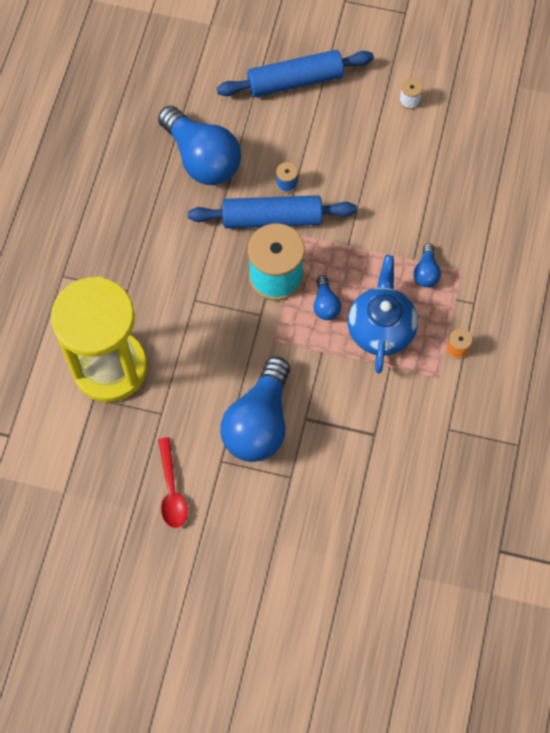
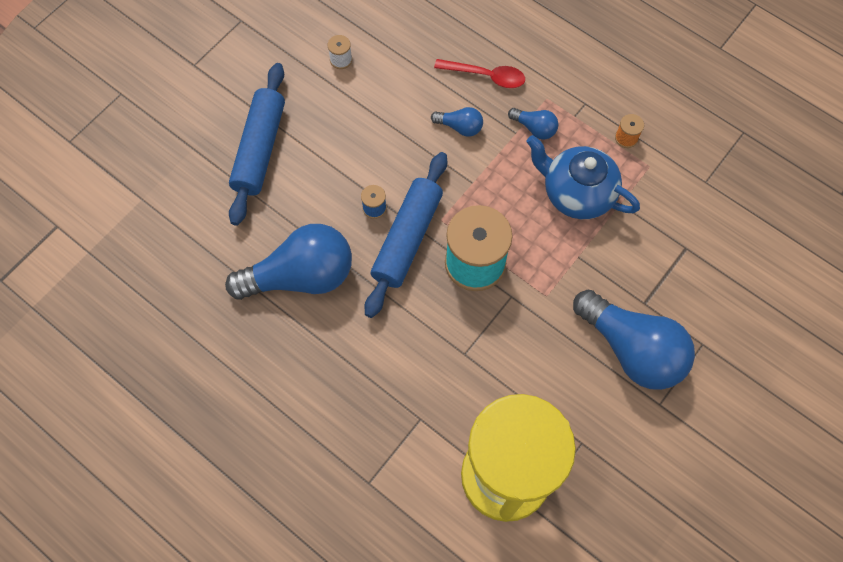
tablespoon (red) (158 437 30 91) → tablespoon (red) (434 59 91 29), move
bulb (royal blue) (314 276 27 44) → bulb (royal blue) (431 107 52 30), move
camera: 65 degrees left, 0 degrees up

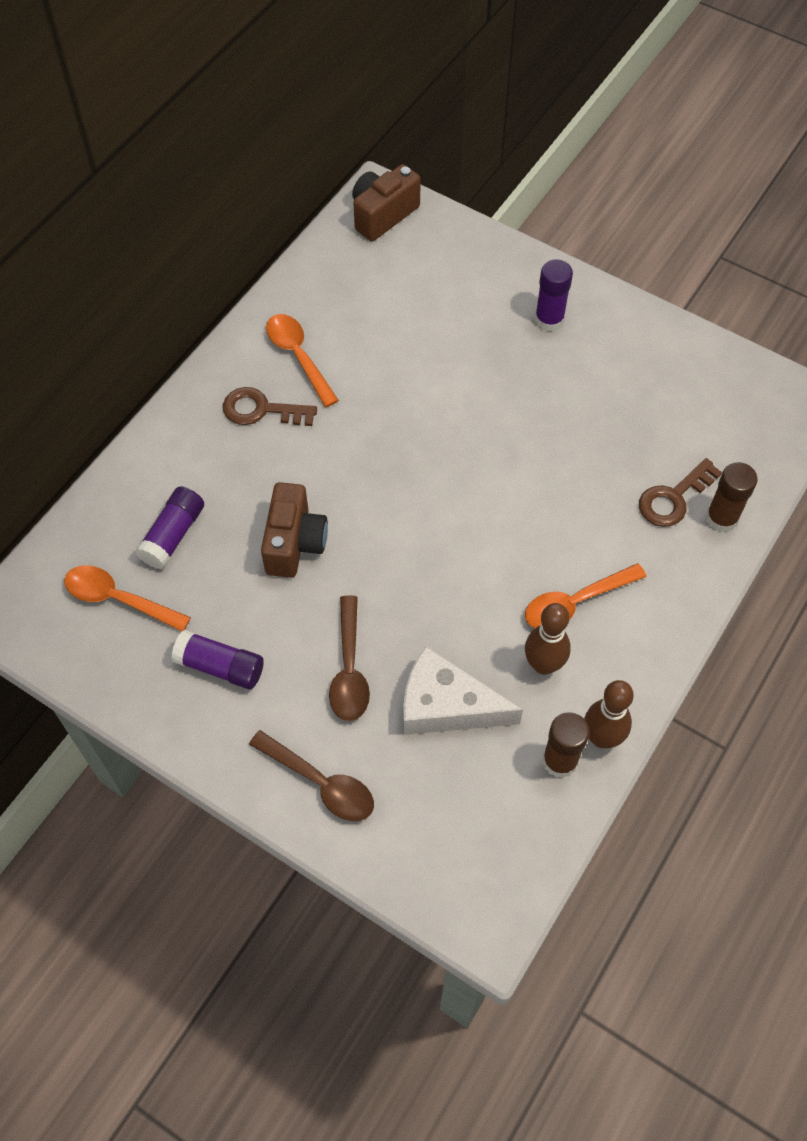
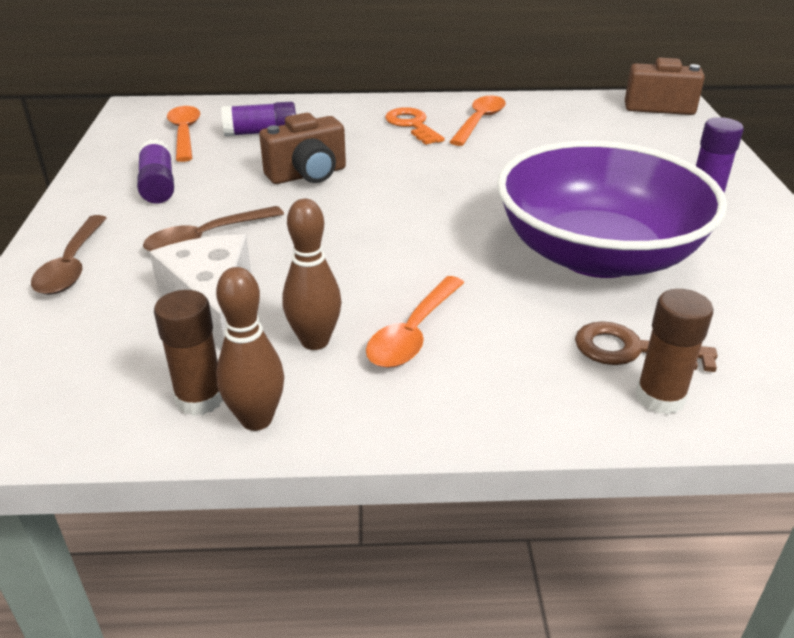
latchkey (dark brown) (223 387 94 39) → latchkey (orange-coloured) (385 107 60 38)
tablespoon (orange-coloured) (525 563 122 65) → tablespoon (orange-coloured) (366 276 98 92), 90 degrees counterclockwise
- → bowl (purple) (497 141 230 137)
camera: 55 degrees right, 25 degrees down

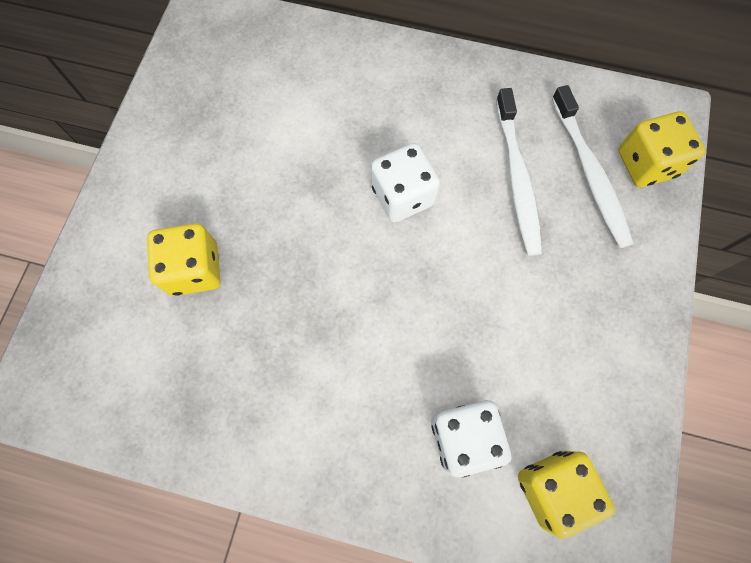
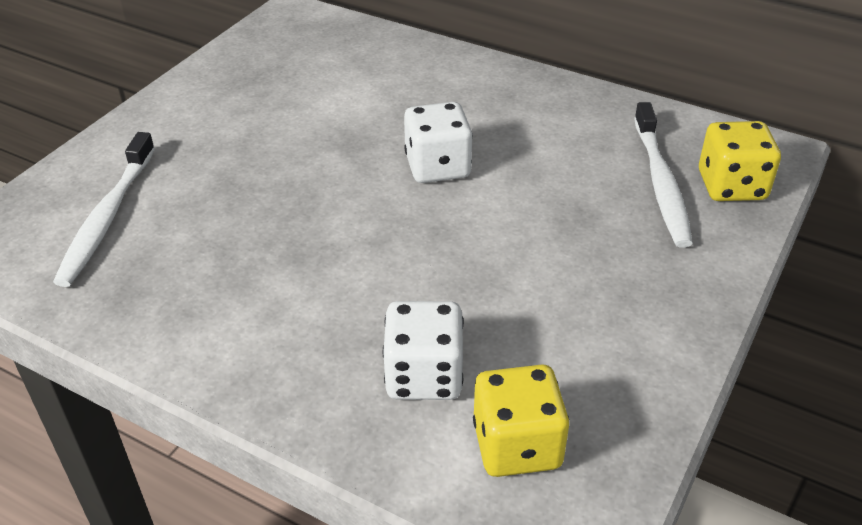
die (yellow) (147 223 74 73) → -
toothbrush (white) (496 88 46 168) → toothbrush (white) (53 132 102 155), move
camera: 15 degrees right, 30 degrees down

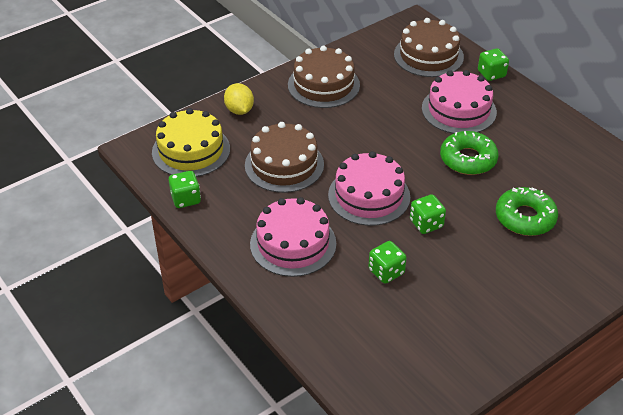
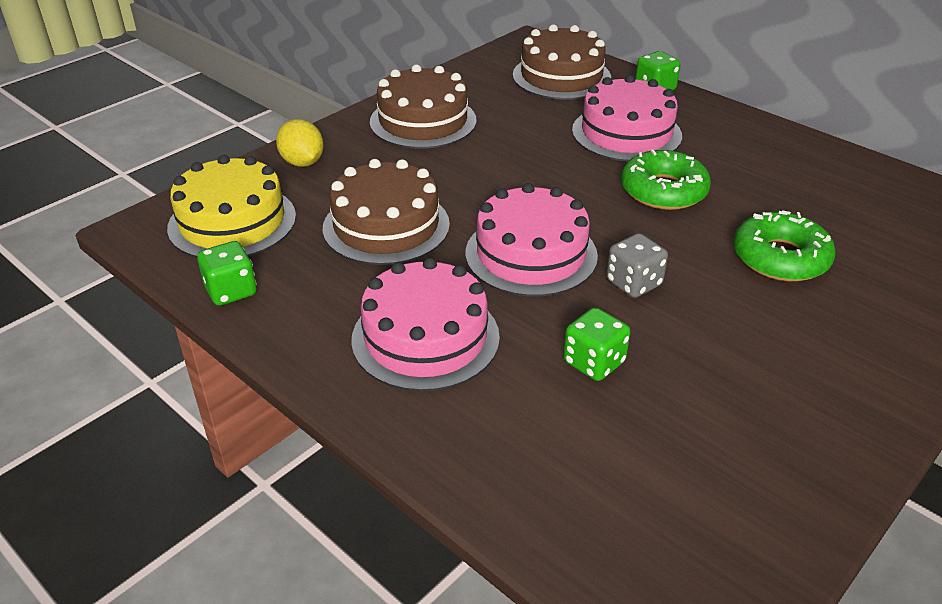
die (green) (410 194 36 40) → die (grey) (606 233 62 65)
camera: 10 degrees left, 5 degrees down

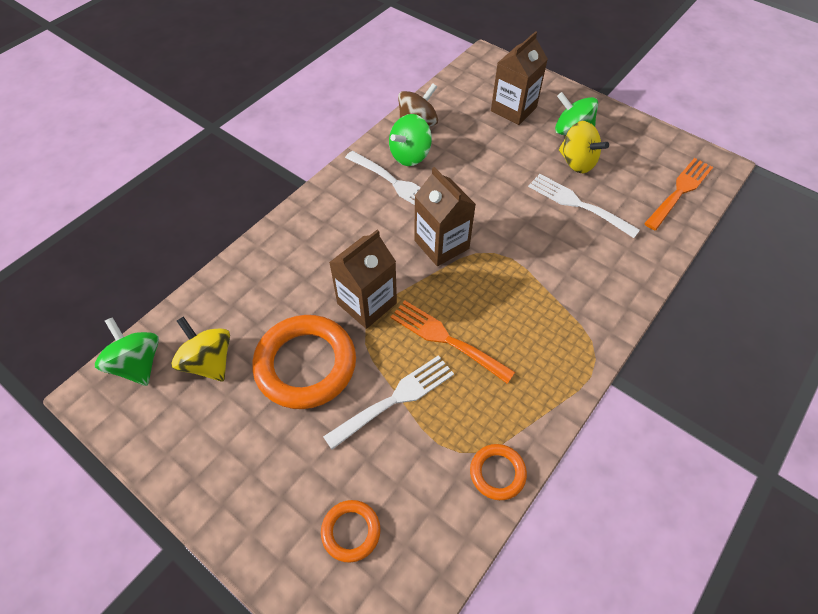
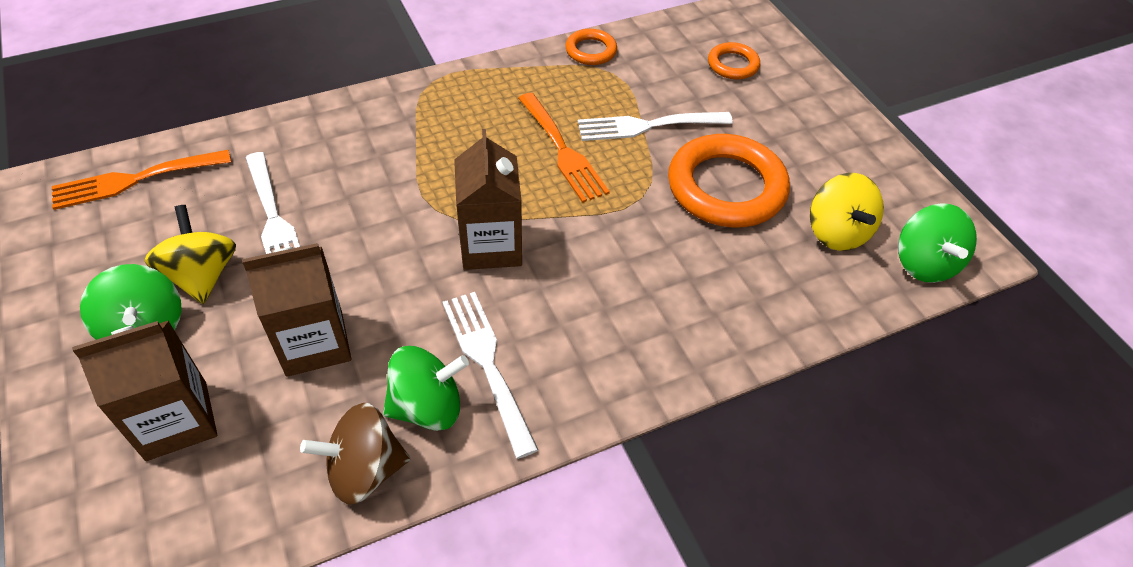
juice carton (dark brown) (329 229 68 100) → juice carton (dark brown) (242 243 109 134), move
camera: 155 degrees left, 5 degrees down

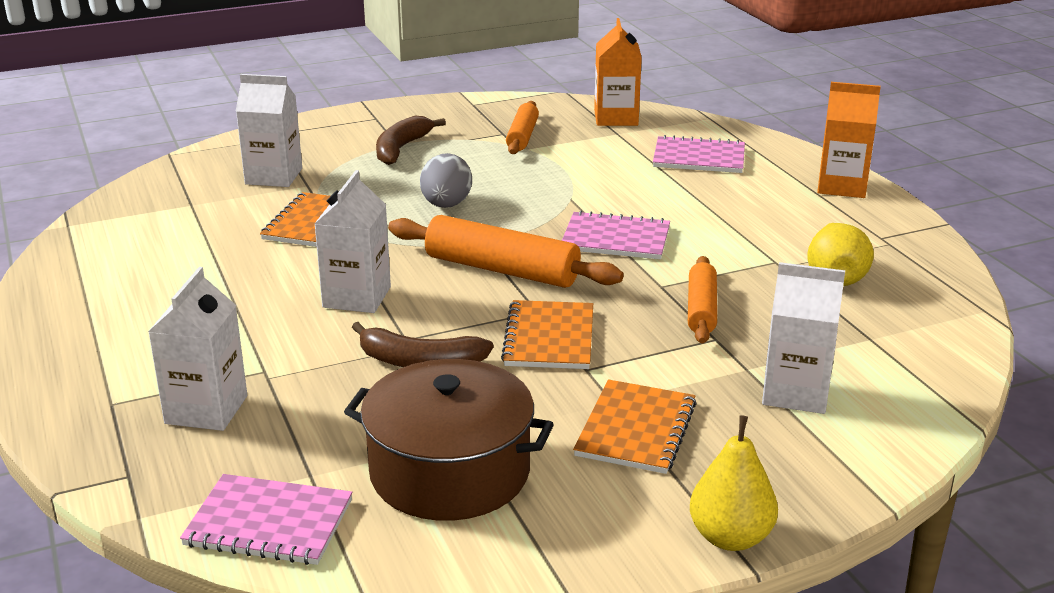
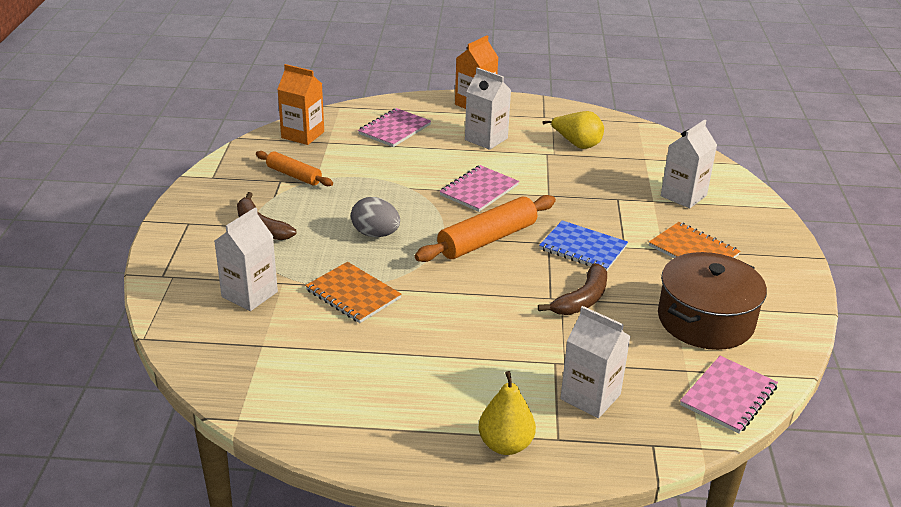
juice carton (white) (314 170 77 143) → juice carton (white) (465 67 46 83), move
notebook (orange-coloured) (501 300 92 69) → notebook (royal blue) (539 220 89 51)
pastry roller (orange-coloured) (688 256 29 88) → -
pear fruit (yellow) (690 415 88 136) → pear fruit (yellow) (479 371 57 84), move
camera: 65 degrees left, 5 degrees up

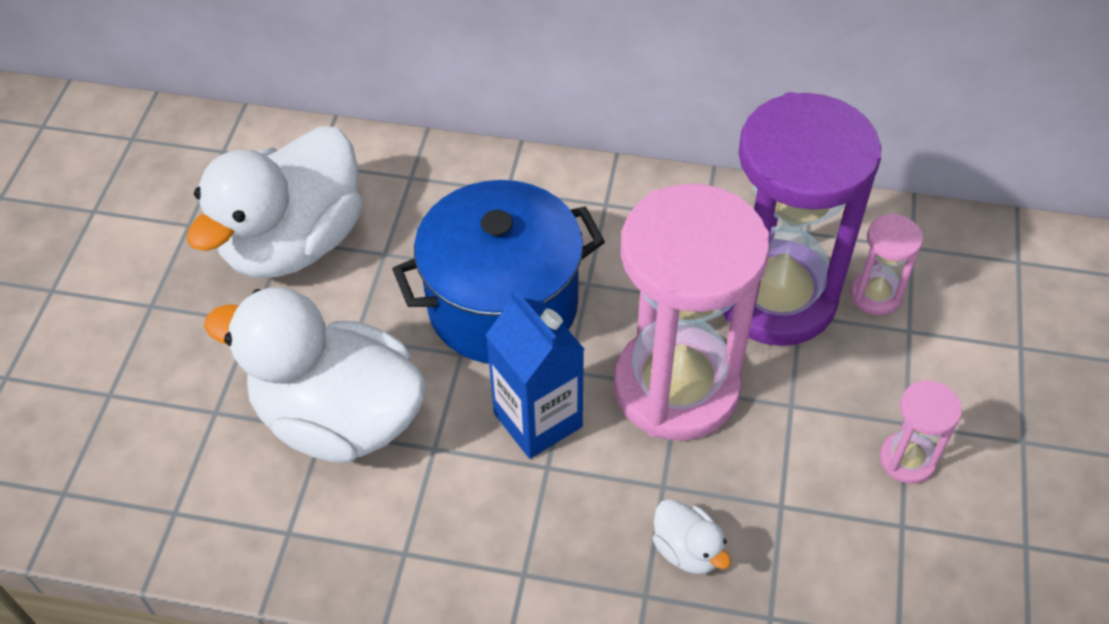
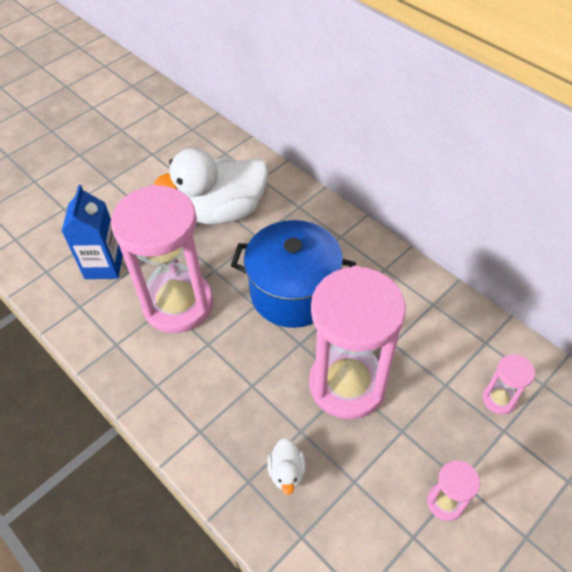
rubber duck (white) (204 287 223 176) → sand timer (rosy) (111 185 102 148)
juice carton (royal blue) (486 288 98 171) → juice carton (royal blue) (61 185 62 94), move
sand timer (purple) (723 92 158 254) → -
camera: 35 degrees right, 0 degrees up

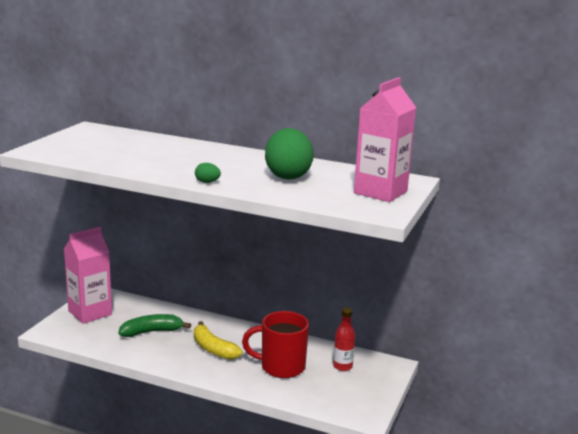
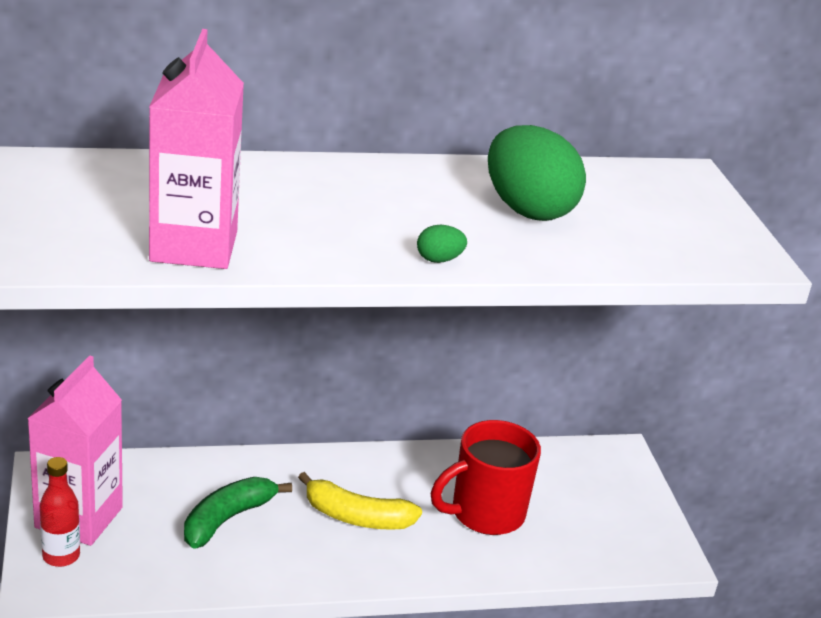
flask (red) (333 308 22 63) → flask (red) (40 457 40 110), move
juice carton (rosy) (354 77 62 125) → juice carton (rosy) (149 29 95 240), move
camera: 35 degrees left, 10 degrees up

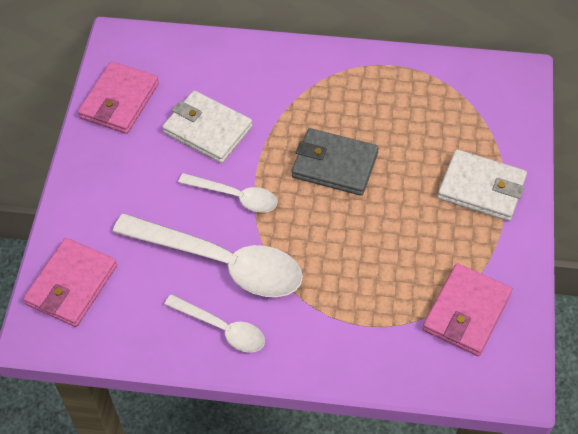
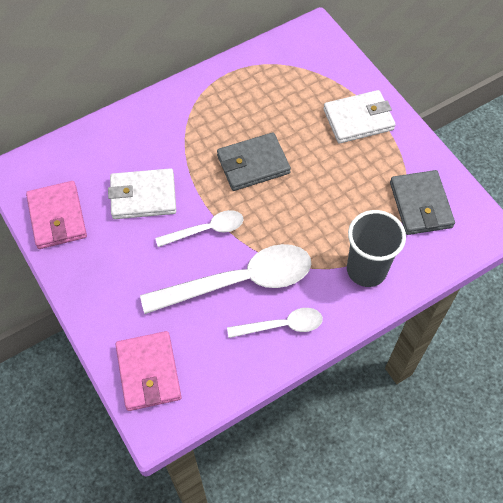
billfold (rosy) (423 263 89 93) → billfold (grey) (390 170 65 65)
- → tumbler (grey) (347 210 59 77)
camera: 40 degrees left, 5 degrees up

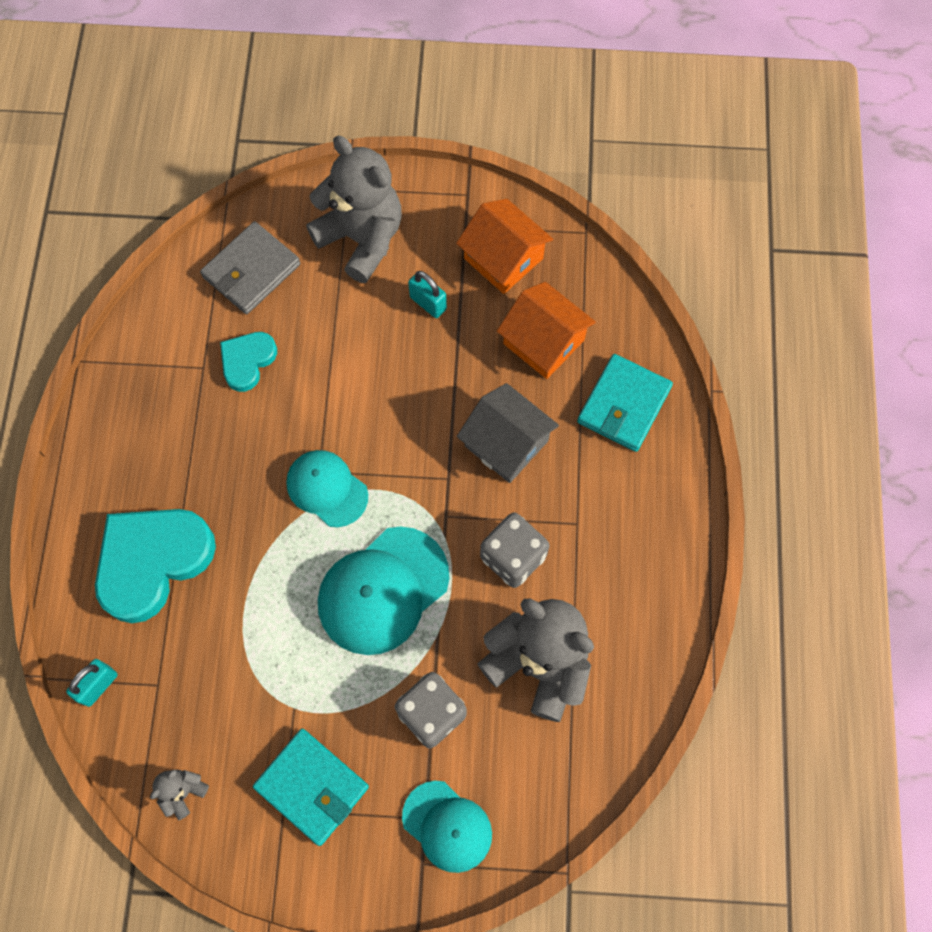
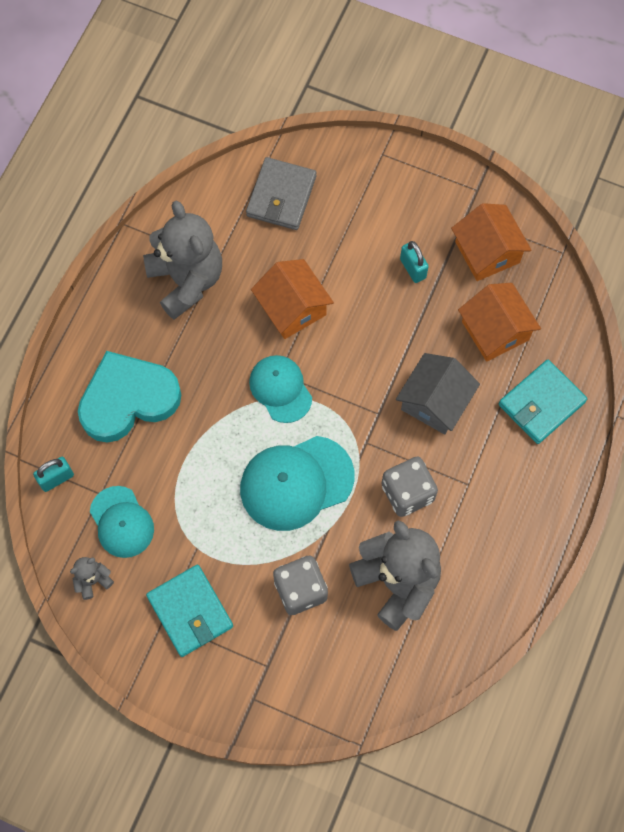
billfold (grey) (200 221 100 93) → billfold (grey) (246 157 70 73), 45 degrees counterclockwise
heart (teal) (220 332 57 60) → -
teddy bear (grey) (306 136 96 147) → teddy bear (grey) (143 201 79 119), move
baseball cap (teal) (402 781 90 92) → baseball cap (teal) (90 486 64 72), move
house (grey) (457 383 102 100) → house (grey) (396 353 84 81), 60 degrees clockwise
- → house (orange-coloured) (251 259 83 80)
camera: 20 degrees right, 0 degrees up

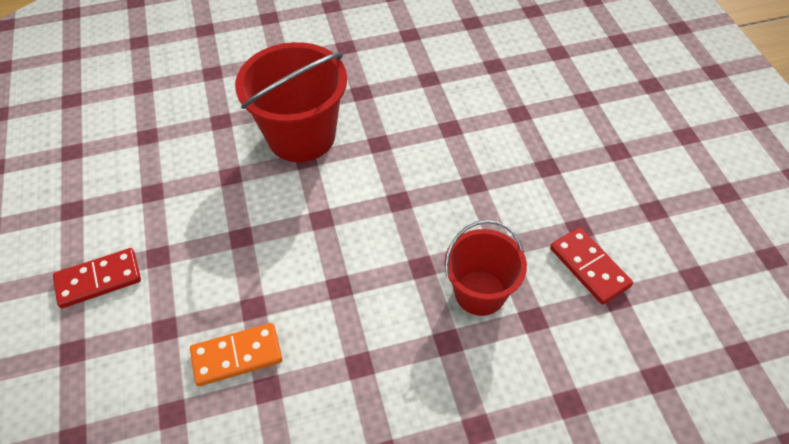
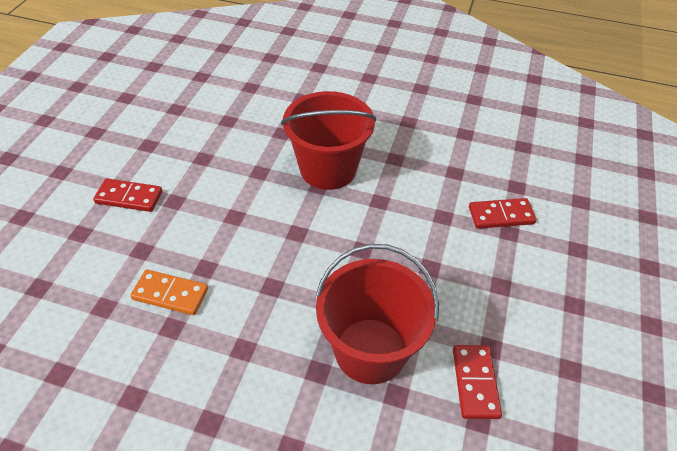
sand bucket (red) (444 220 83 96) → sand bucket (red) (315 244 124 140), x1.57
- → domino (red) (469 198 67 31)
camera: 30 degrees right, 5 degrees down

